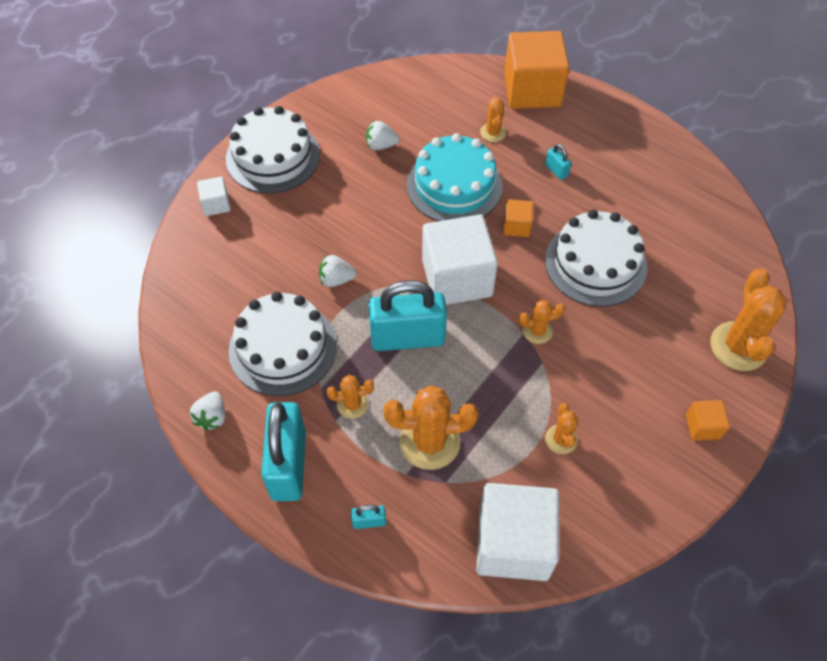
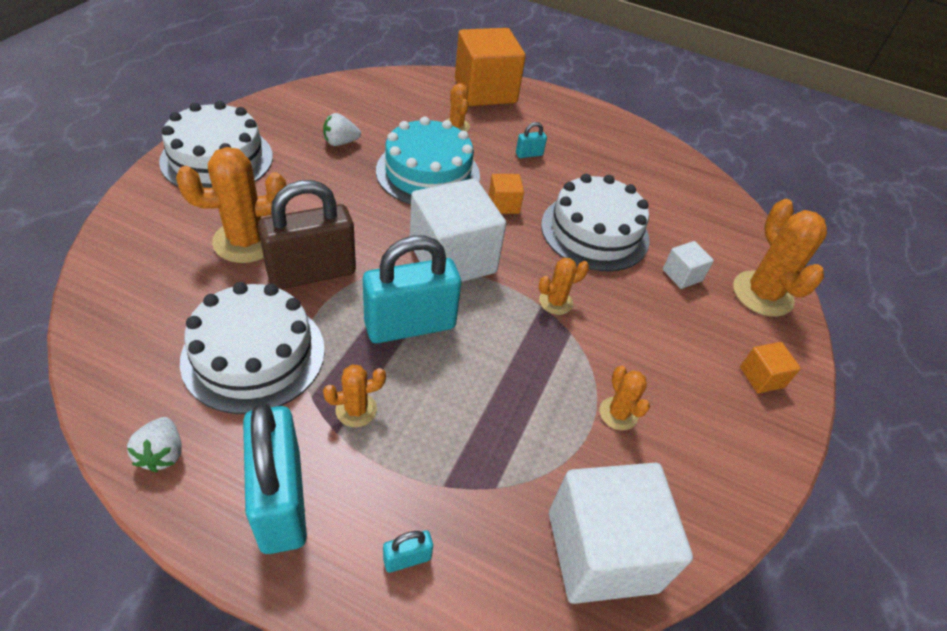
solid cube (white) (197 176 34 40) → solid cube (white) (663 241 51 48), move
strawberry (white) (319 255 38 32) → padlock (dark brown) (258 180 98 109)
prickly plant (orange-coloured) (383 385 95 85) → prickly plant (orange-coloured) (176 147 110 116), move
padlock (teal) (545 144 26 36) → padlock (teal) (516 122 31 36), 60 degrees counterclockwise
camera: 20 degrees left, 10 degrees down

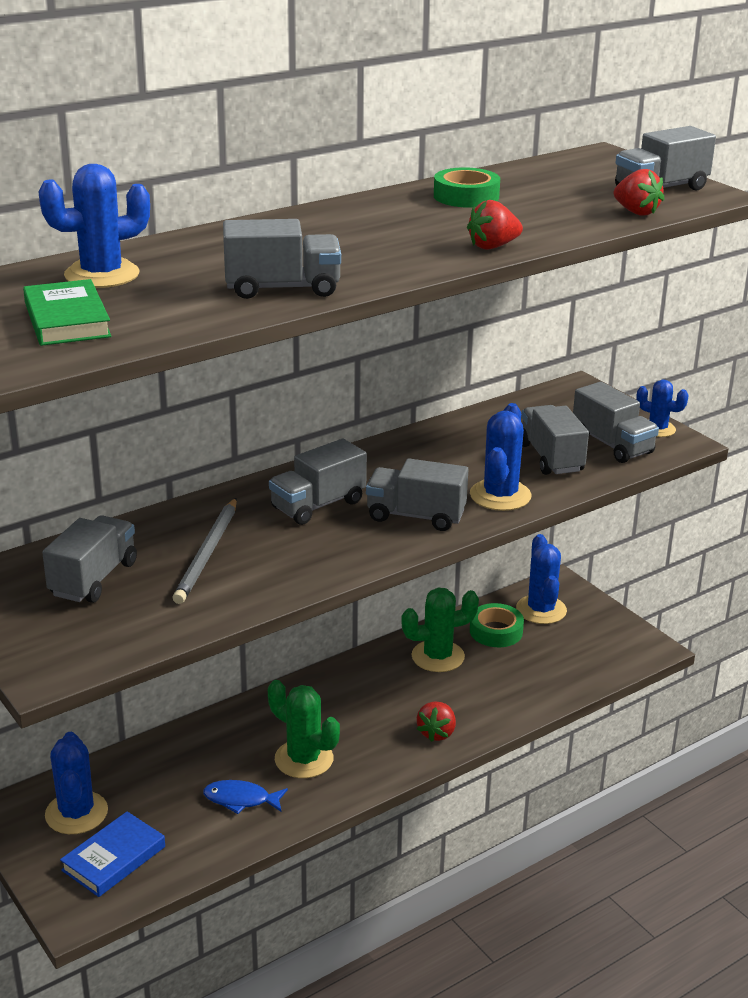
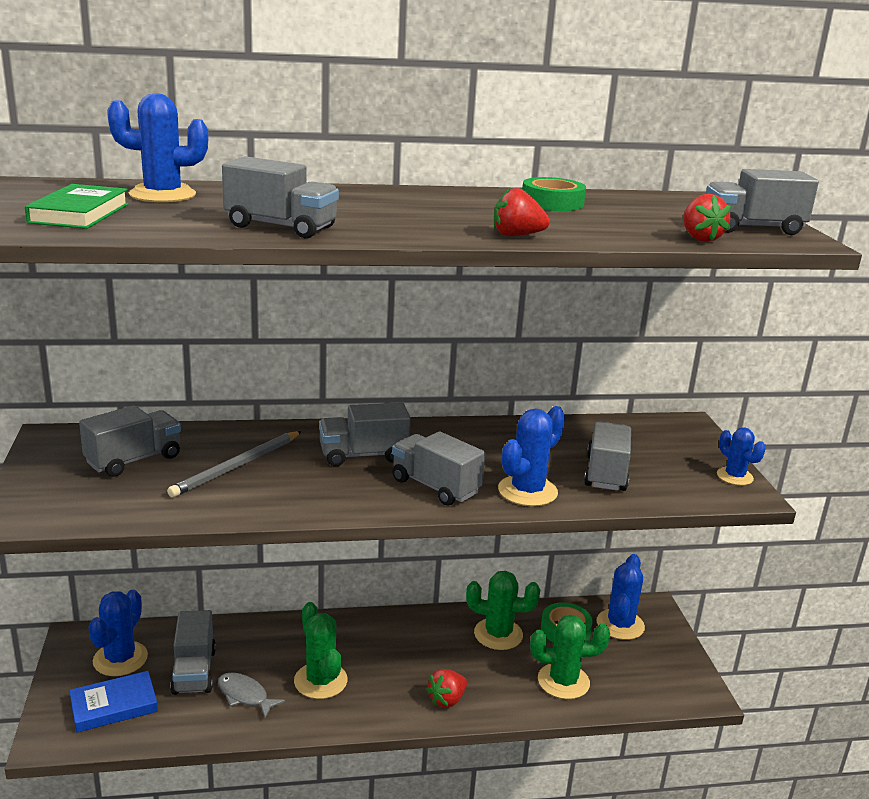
toy fish (royal blue) (203 780 85 34) → toy fish (grey) (218 673 67 44)
truck (grey) (573 382 86 81) → truck (grey) (170 610 46 85), move
- → prickly plant (green) (530 615 80 84)
camera: 25 degrees right, 5 degrees down

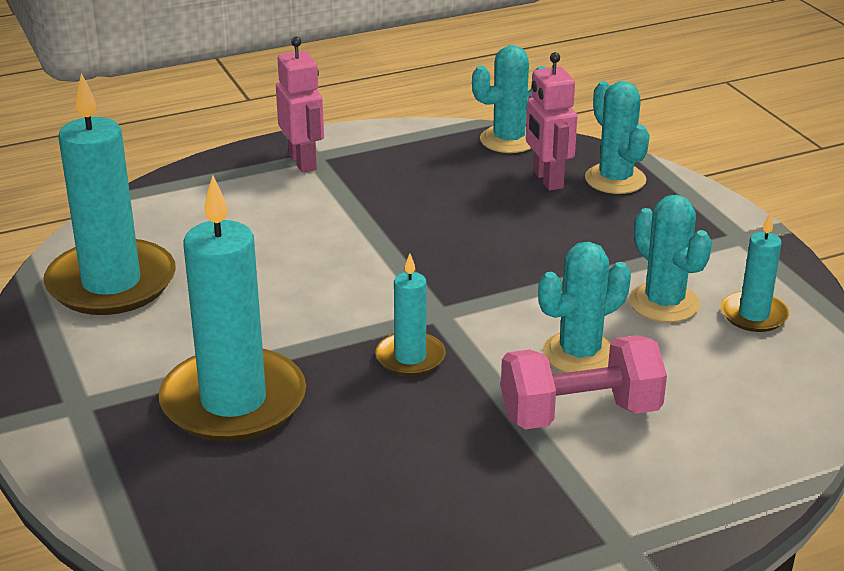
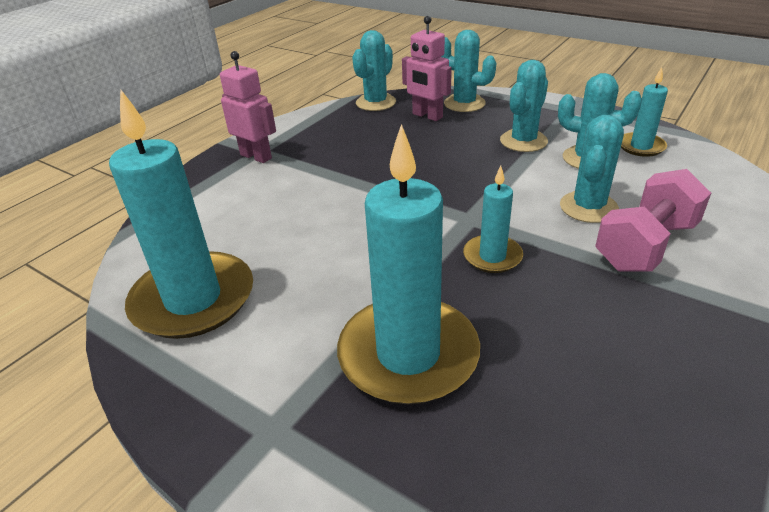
- → prickly plant (teal) (500 60 48 92)
camera: 30 degrees left, 5 degrees up

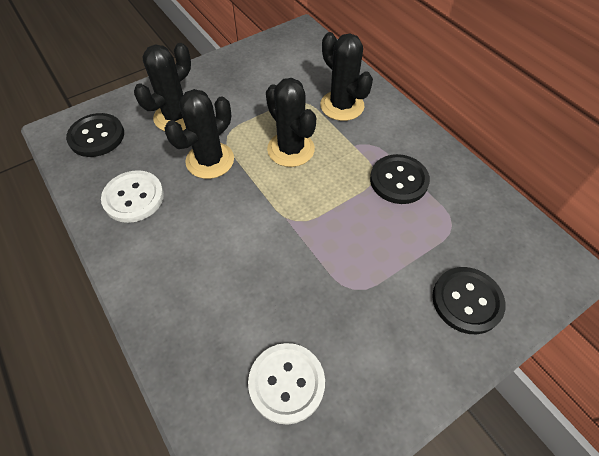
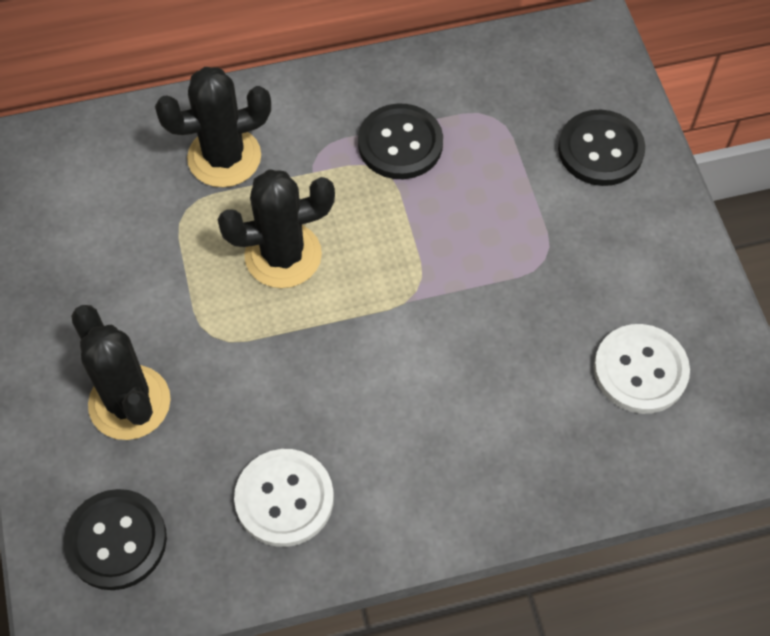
prickly plant (ebony) (164 89 70 90) → -
camera: 70 degrees left, 5 degrees up

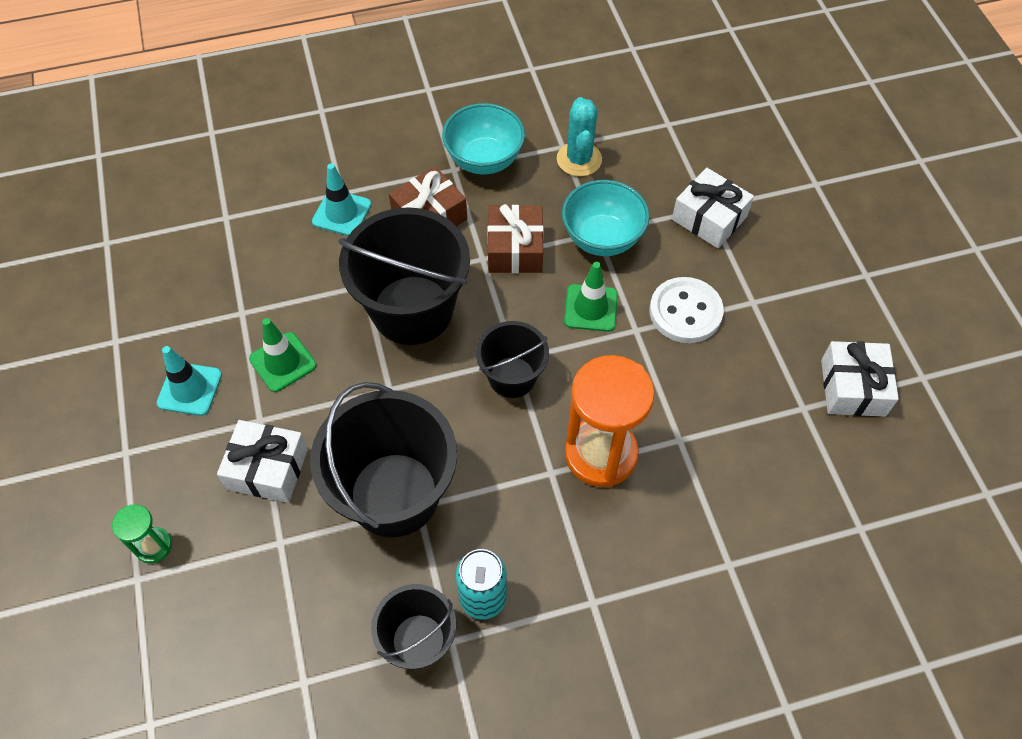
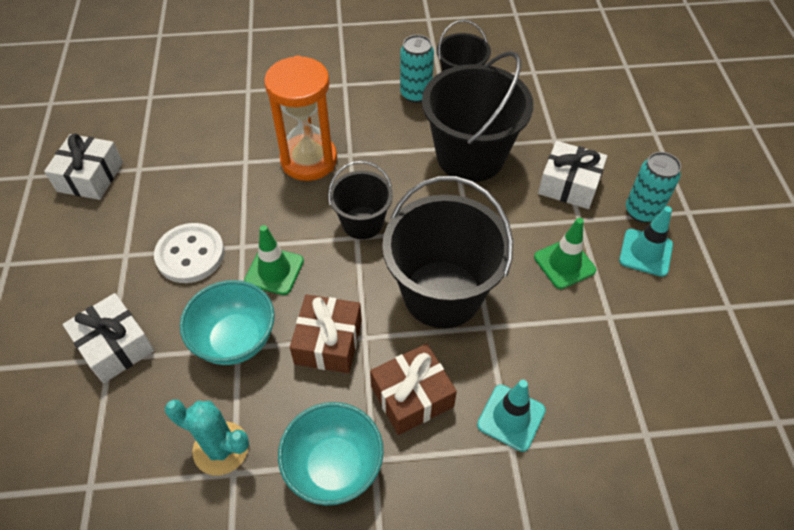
sand timer (green) (112 504 60 60) → -
prickly plant (teal) (557 97 45 80) → prickly plant (teal) (165 399 84 76), 75 degrees counterclockwise
- → can (teal) (626 152 55 71)
camera: 170 degrees left, 5 degrees down

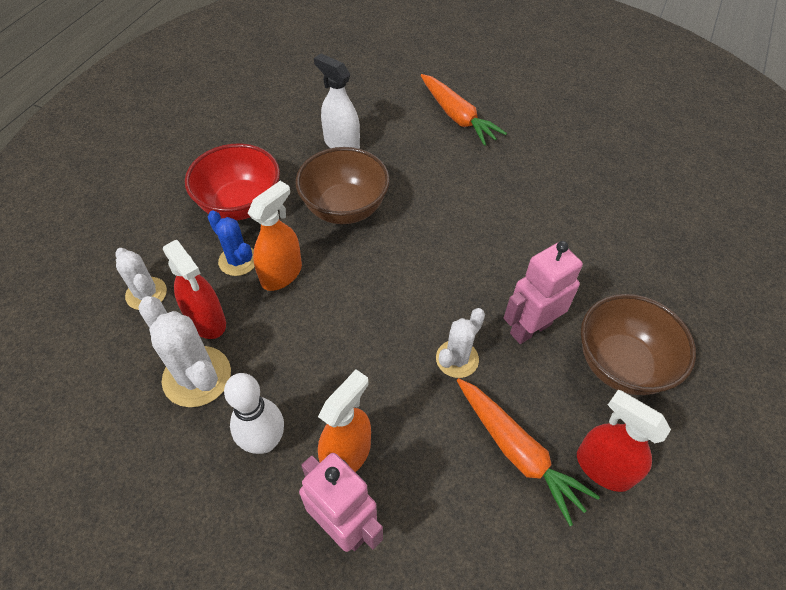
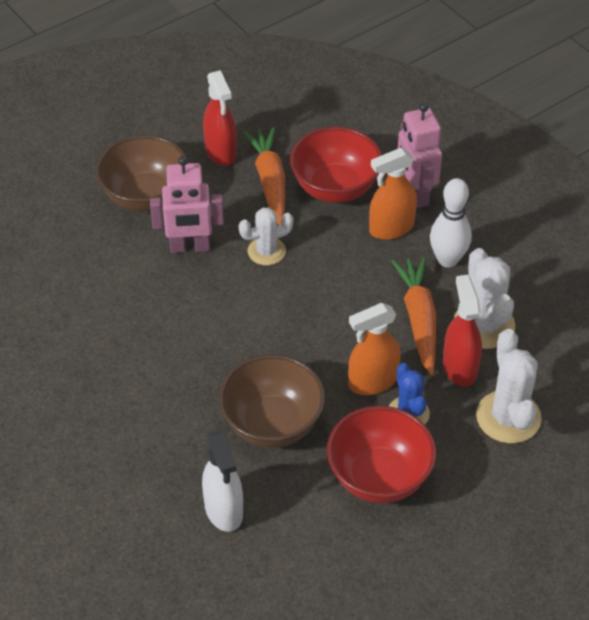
prickly plant (white) (115 248 52 62) → prickly plant (white) (476 329 66 114), x1.54
toy carrot (orange-coloured) (420 74 87 72) → toy carrot (orange-coloured) (391 257 45 118), move
- → bowl (red) (290 127 92 76)
camera: 150 degrees left, 5 degrees down

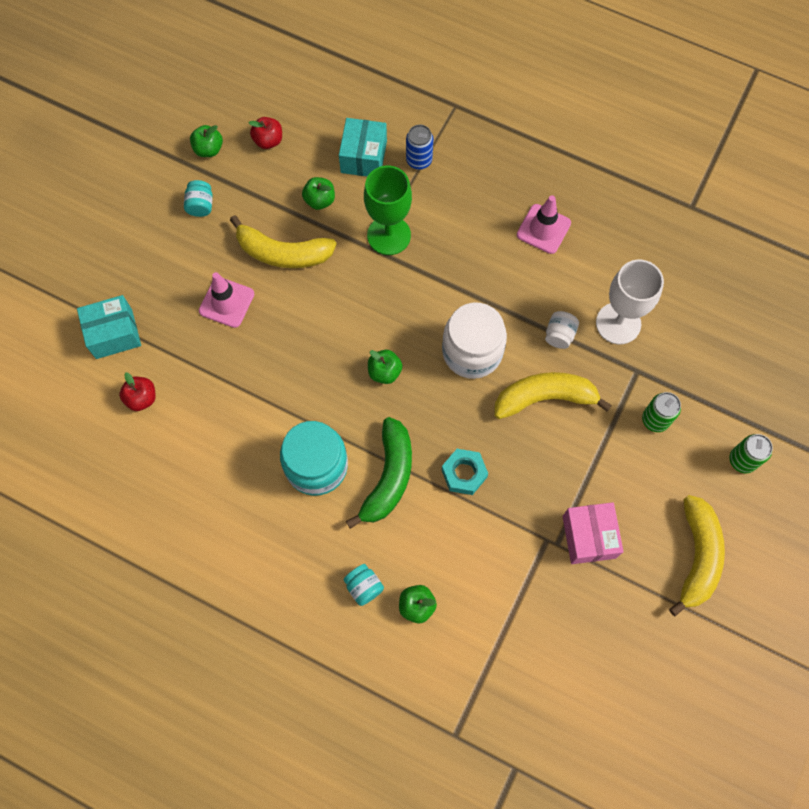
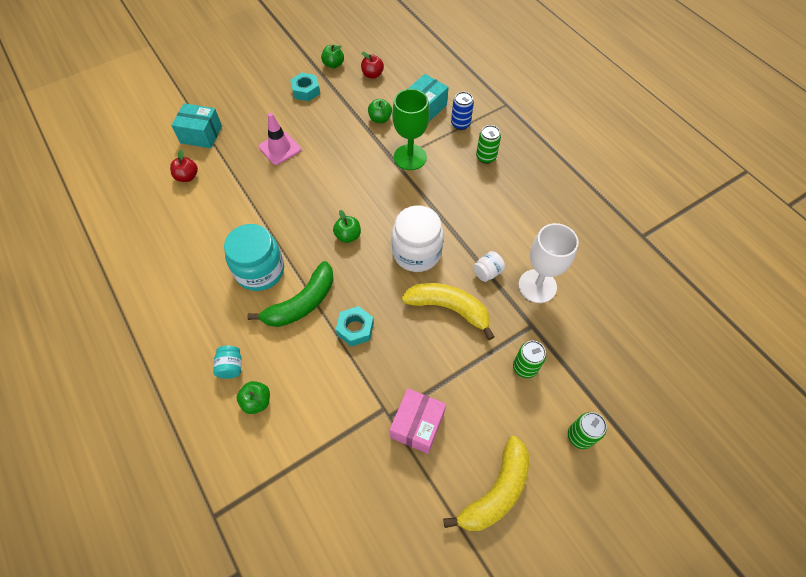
preserve jar (teal) (184 180 29 37) → nut (teal) (290 73 30 28)
toy banana (yellow) (230 215 107 53) → -
traffic cone (rosy) (517 195 54 59) → -
- → can (green) (476 125 25 39)
camera: 30 degrees right, 10 degrees down

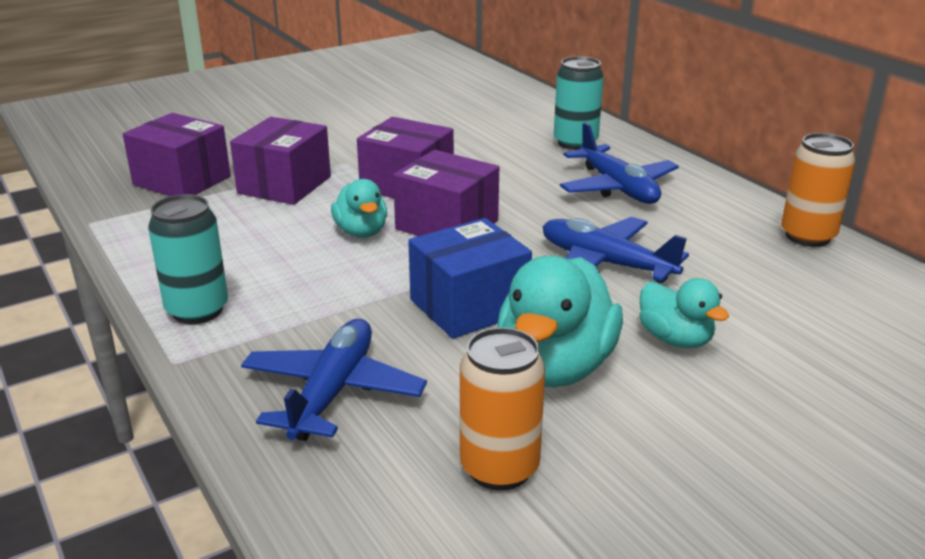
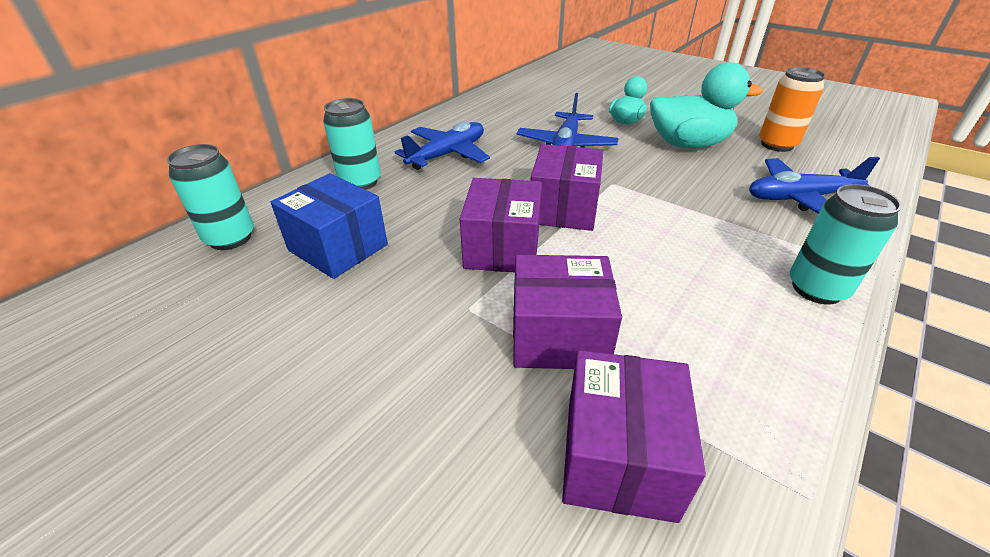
rubber duck (teal) (331 179 56 59) → -
package (royal blue) (408 218 124 121) → package (royal blue) (271 173 117 106), move
can (orange-coloured) (781 133 74 114) → -
- → can (teal) (167 144 87 106)
camera: 110 degrees left, 10 degrees up

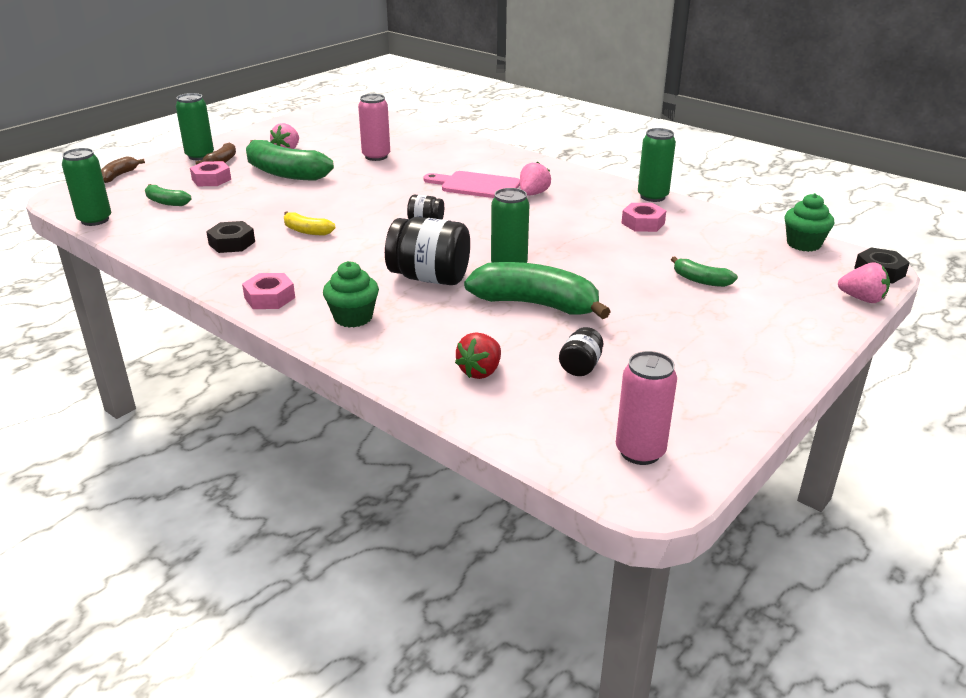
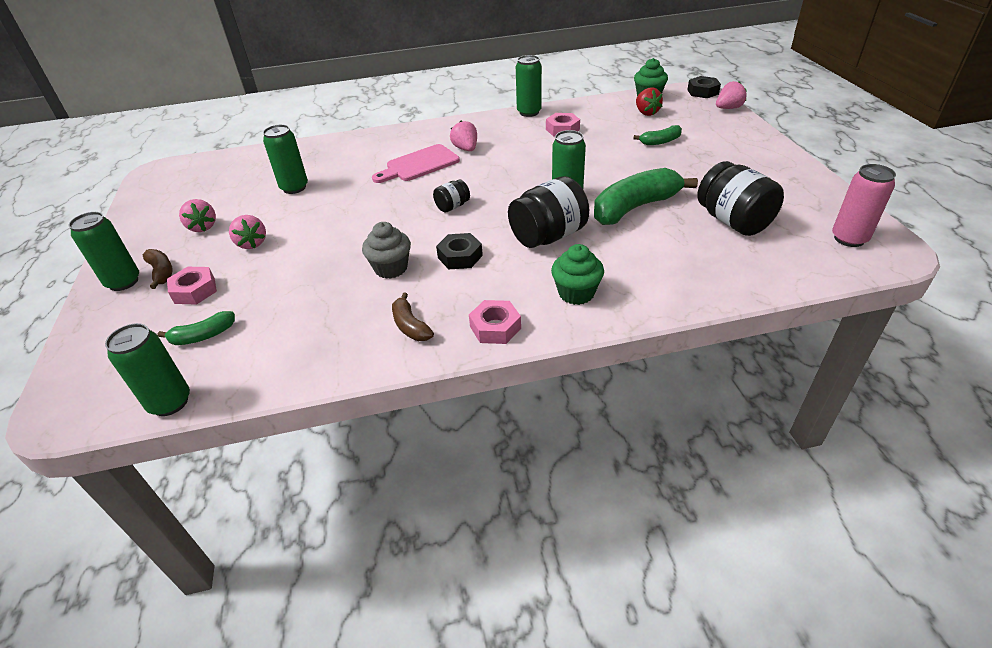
toy banana (dark brown) (101 156 44 27) → toy banana (dark brown) (392 293 42 48), move
nut (ebony) (206 221 49 32) → nut (ebony) (436 233 47 36), move
toy banana (green) (246 140 88 41) → strawberry (rosy) (229 215 37 34)
toy banana (yellow) (284 211 51 24) → muffin (grey) (362 222 49 57)
can (rosy) (358 94 32 67) → can (green) (263 124 45 70)
strawberry (red) (455 332 46 47) → strawberry (red) (636 88 27 28), move
preserve jar (ebony) (559 327 44 49) → preserve jar (ebony) (697 161 87 75), x1.99
camera: 50 degrees left, 10 degrees up

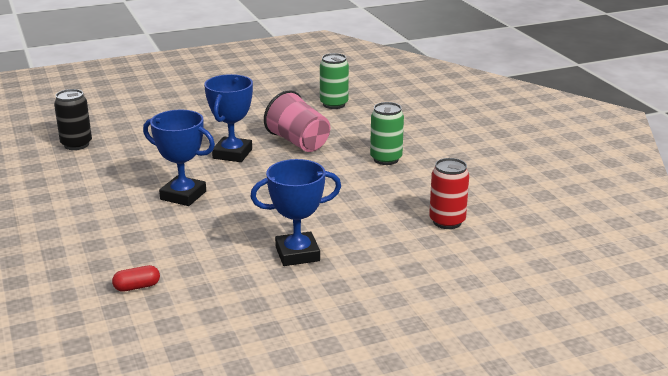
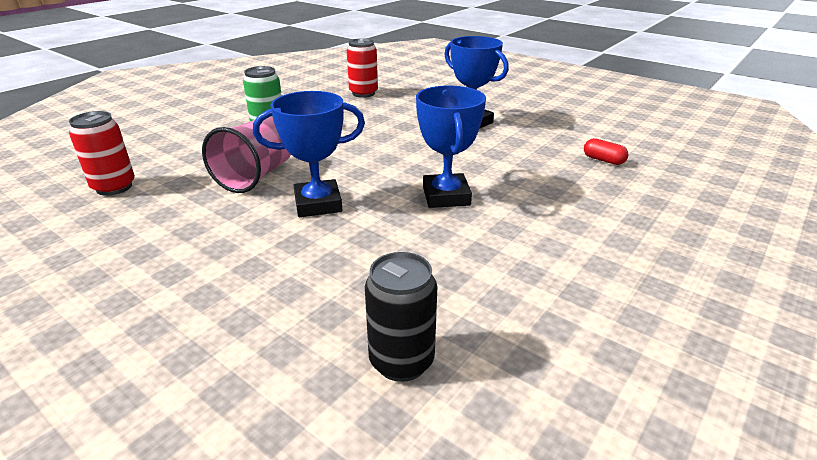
can (green) (320 53 29 56) → can (red) (69 111 66 85)
camera: 120 degrees left, 5 degrees up

